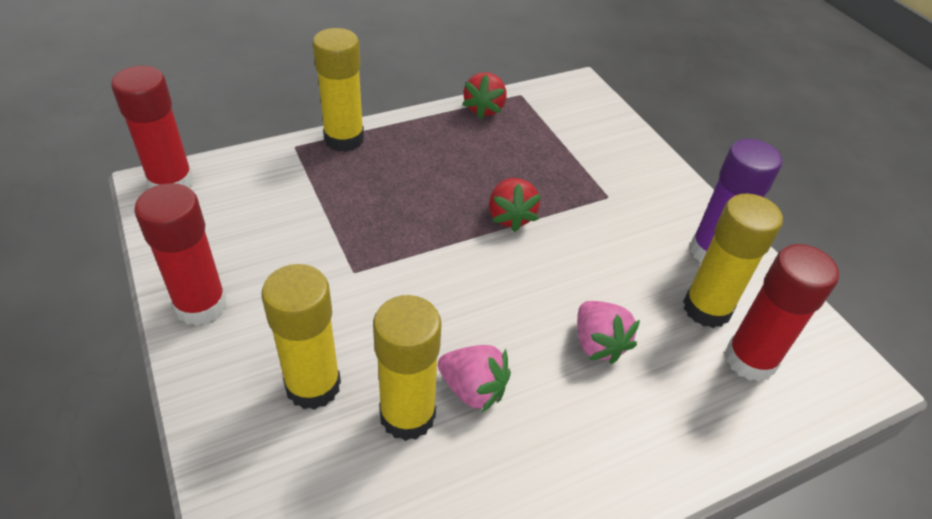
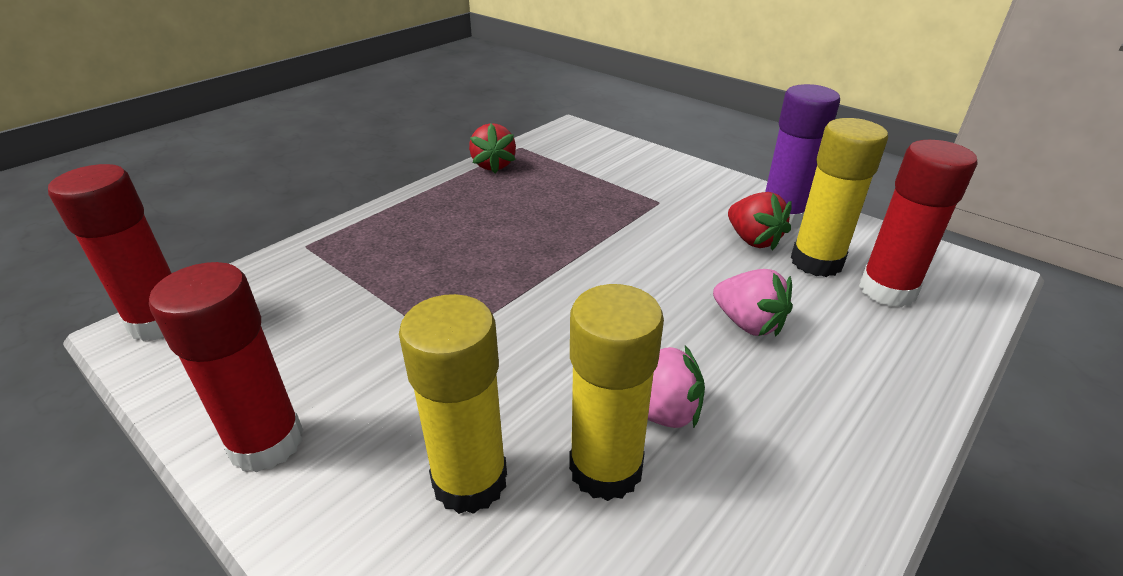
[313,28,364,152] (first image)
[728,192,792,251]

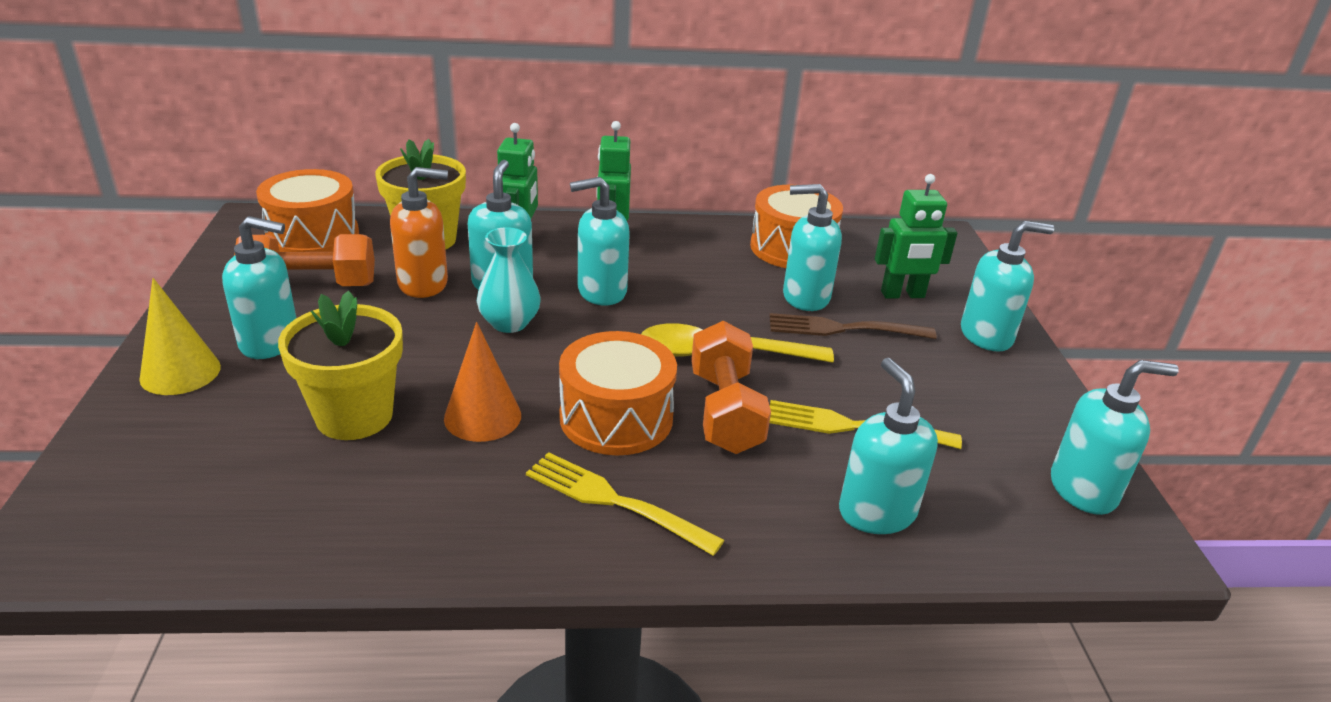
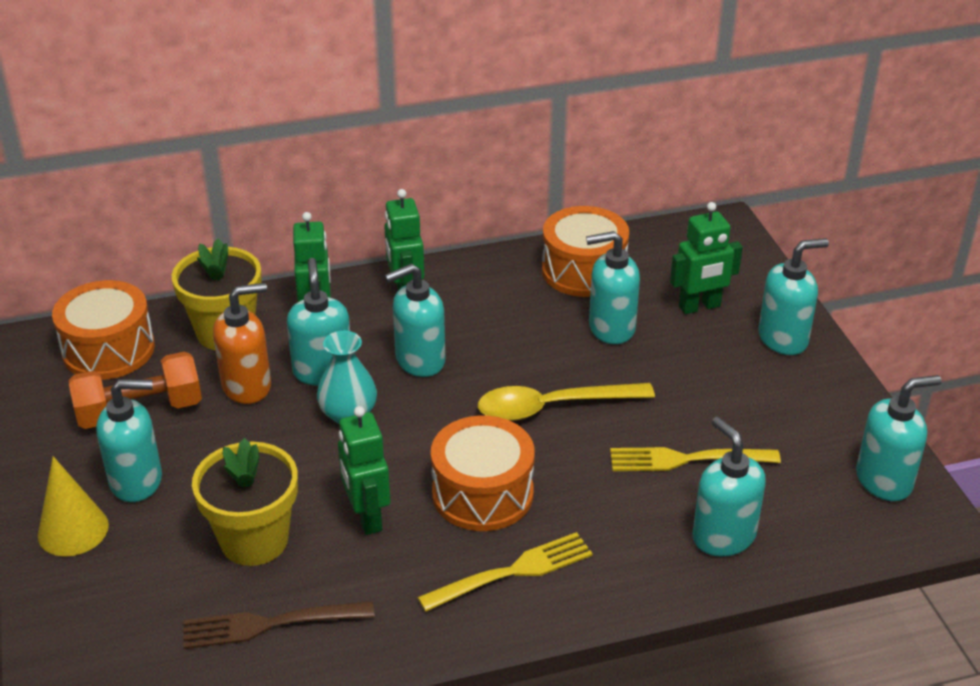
[338,406,390,535]
[417,532,593,612]
[691,321,771,454] (first image)
[183,601,374,649]

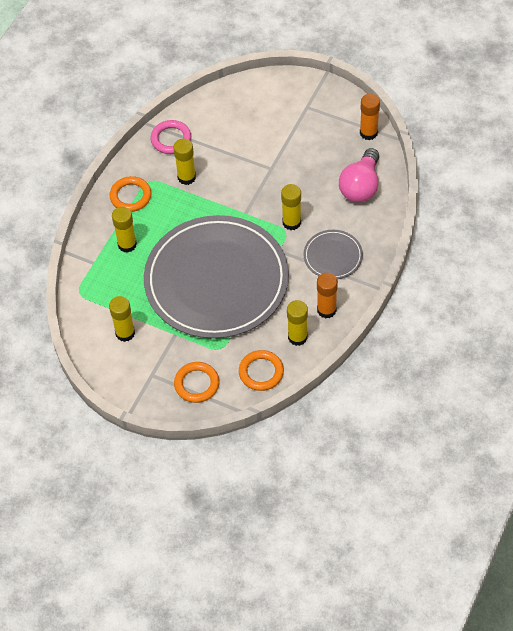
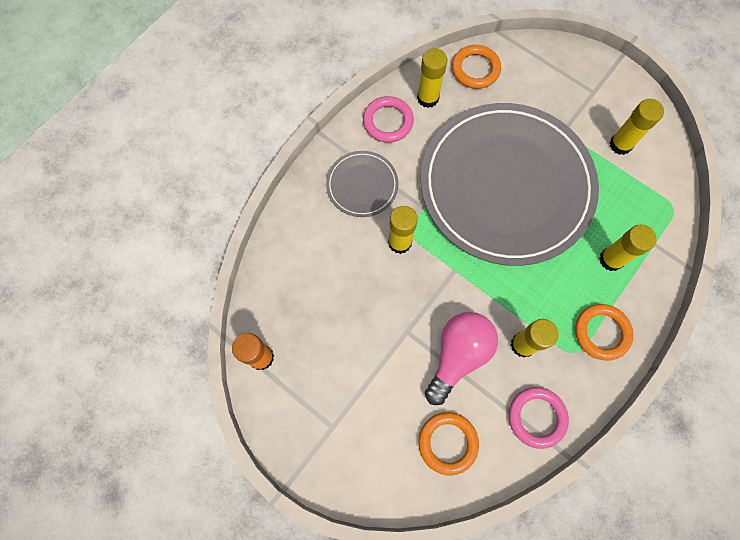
[419,412,479,475]
[363,96,414,143]
[425,312,498,405]

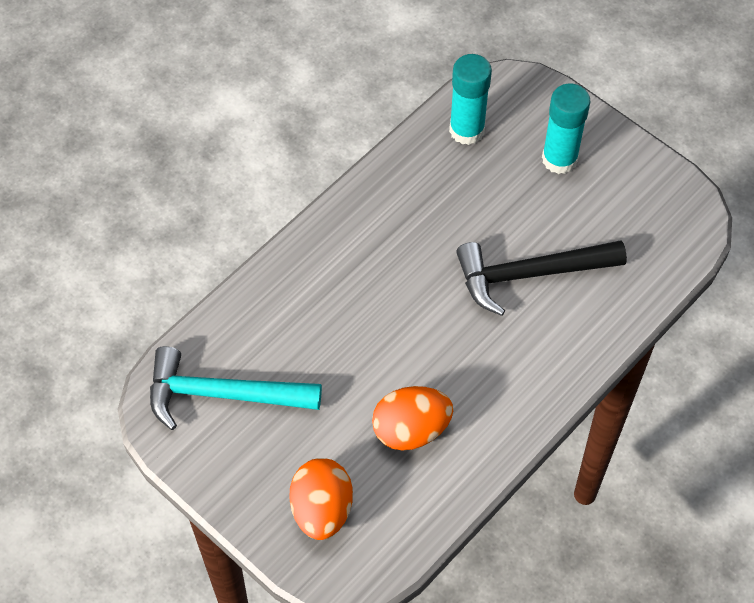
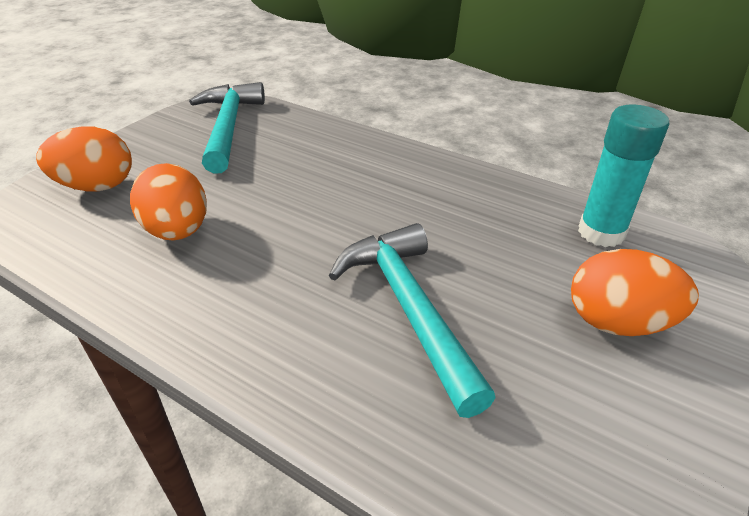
[329,223,496,418]
[571,249,699,336]

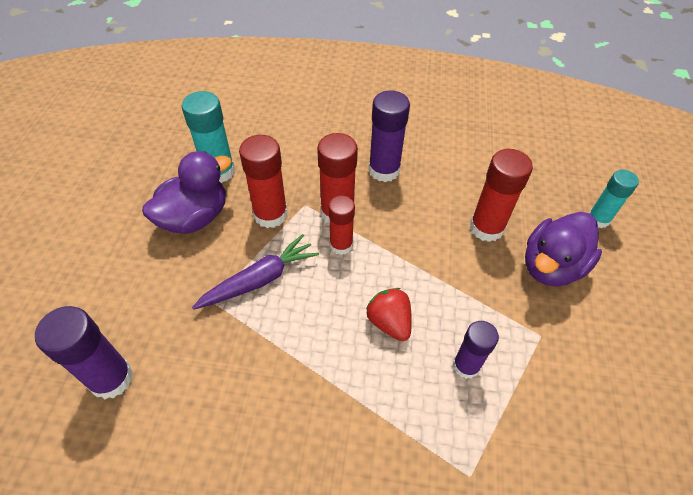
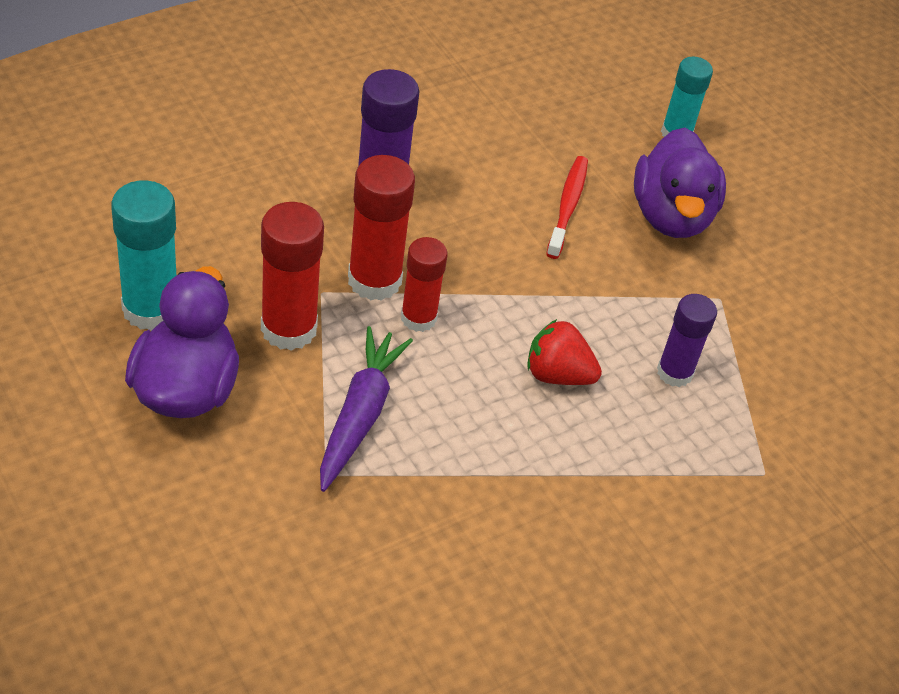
[35,306,133,399] (first image)
[546,156,588,259]

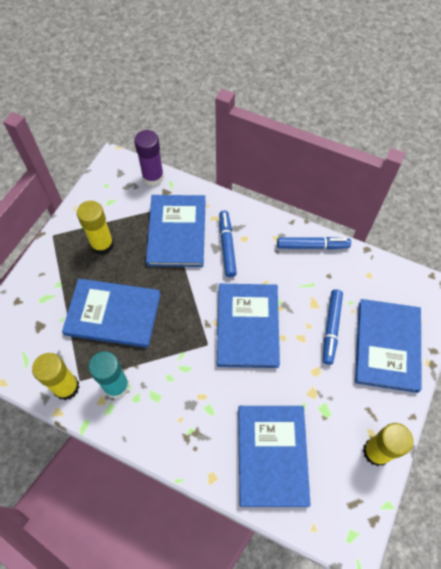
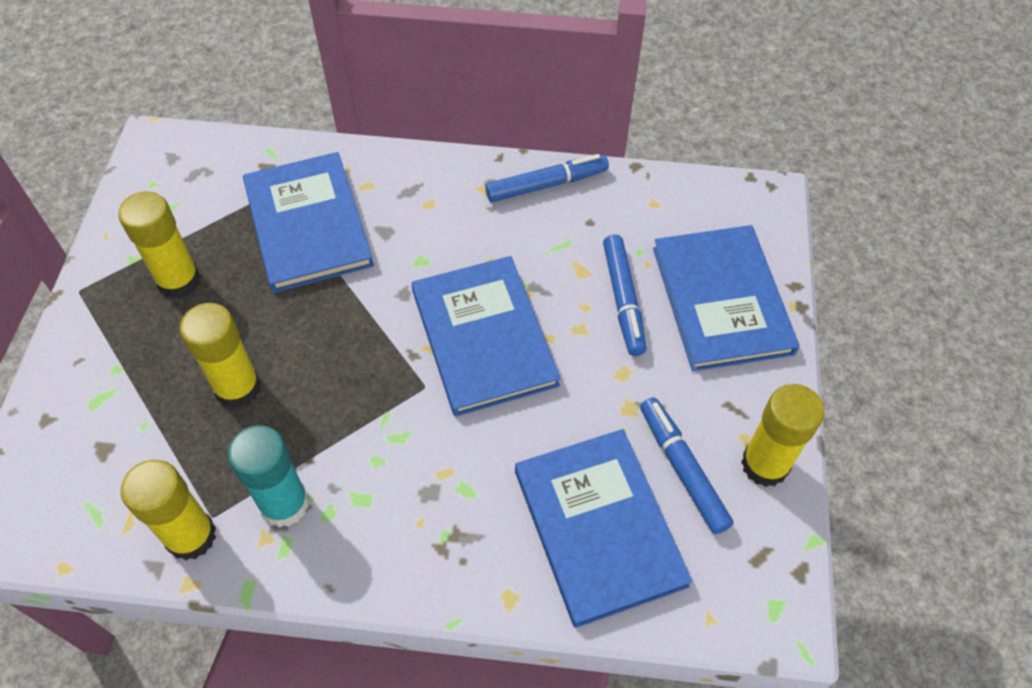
[180,303,261,408]
[134,130,164,186] (first image)
[640,397,733,534]

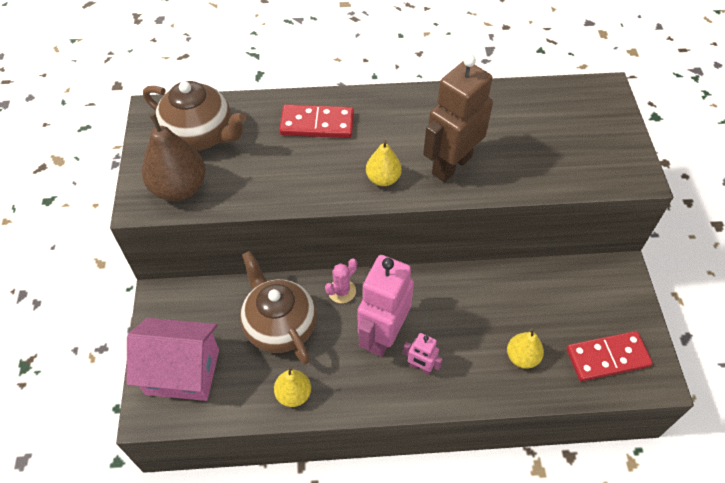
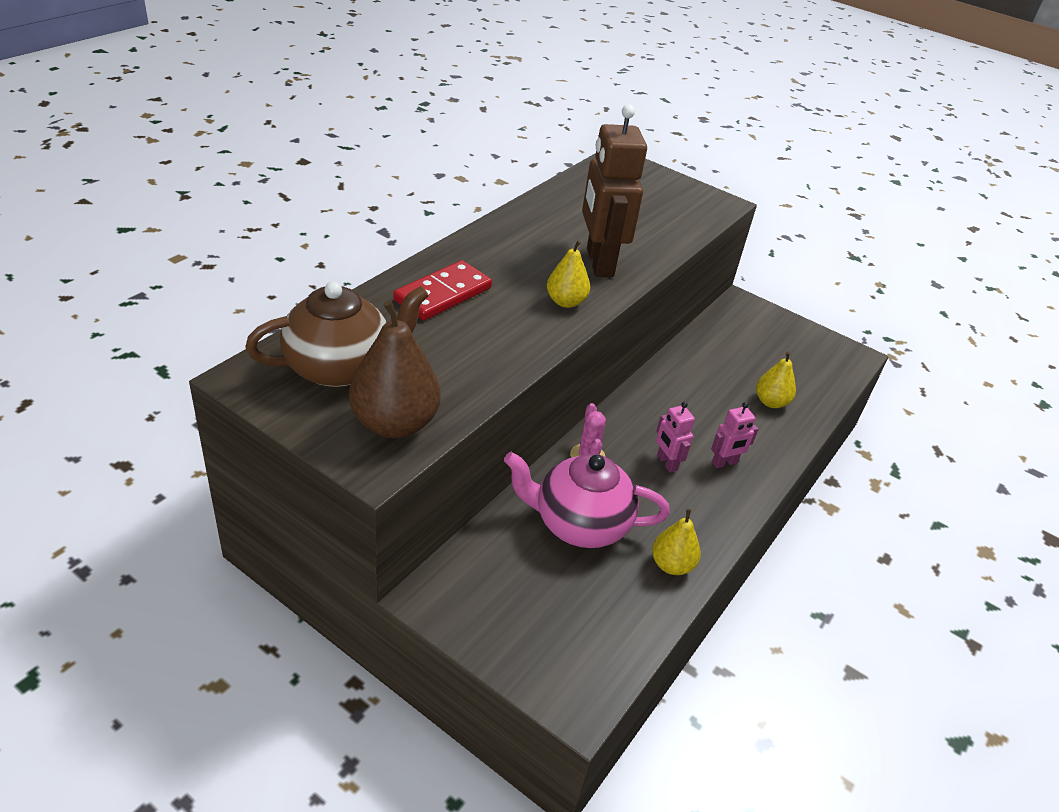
[126,318,219,401] (first image)
[504,452,670,548]
[656,402,695,473]
[566,331,653,381] (first image)

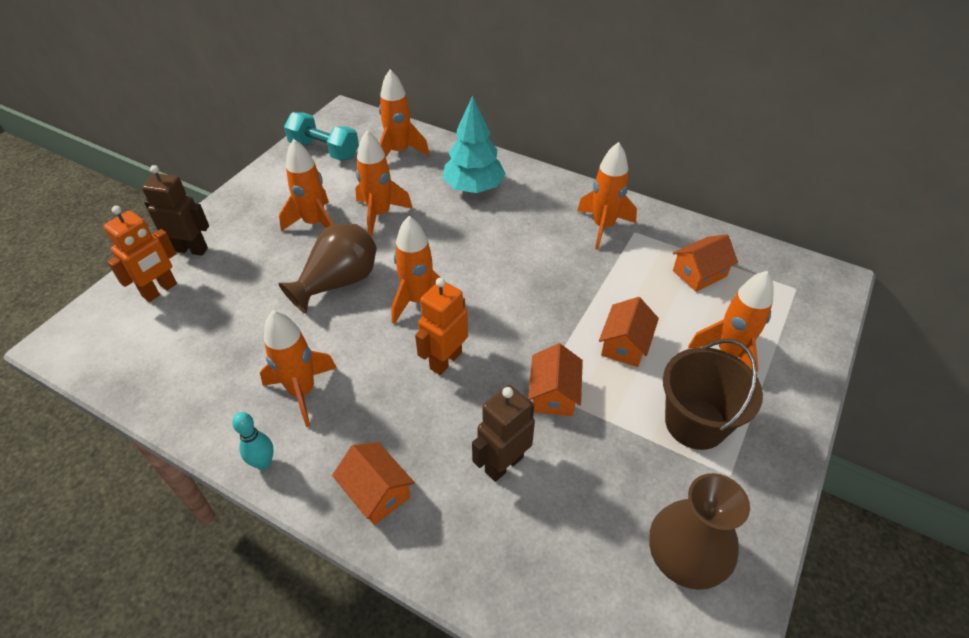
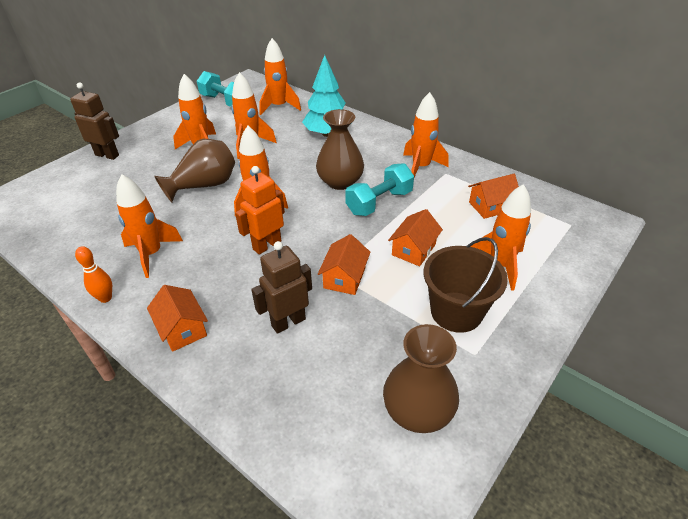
[104,206,177,302] (first image)
[75,246,112,303]
[316,109,364,190]
[345,163,414,216]

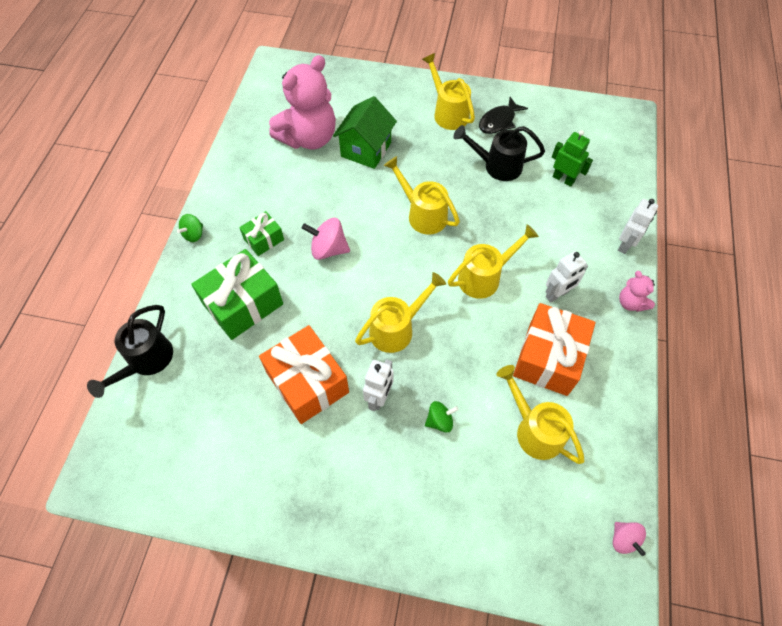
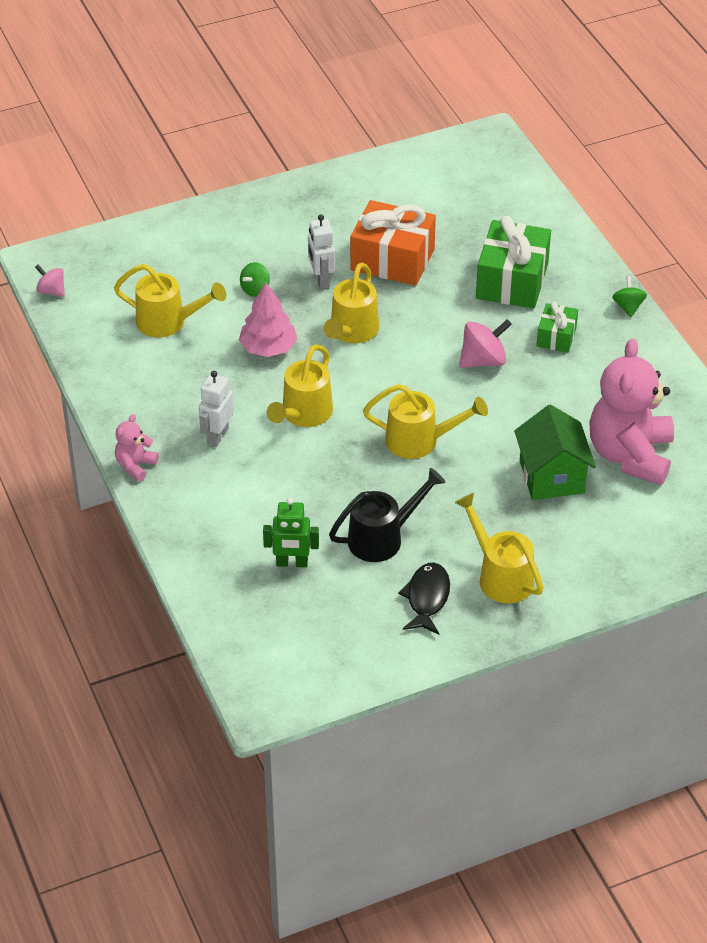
[87,305,173,398] (first image)
[454,493,544,604]
[513,303,595,396] (first image)
[618,199,658,254] (first image)
[115,414,159,481]
[239,282,298,357]

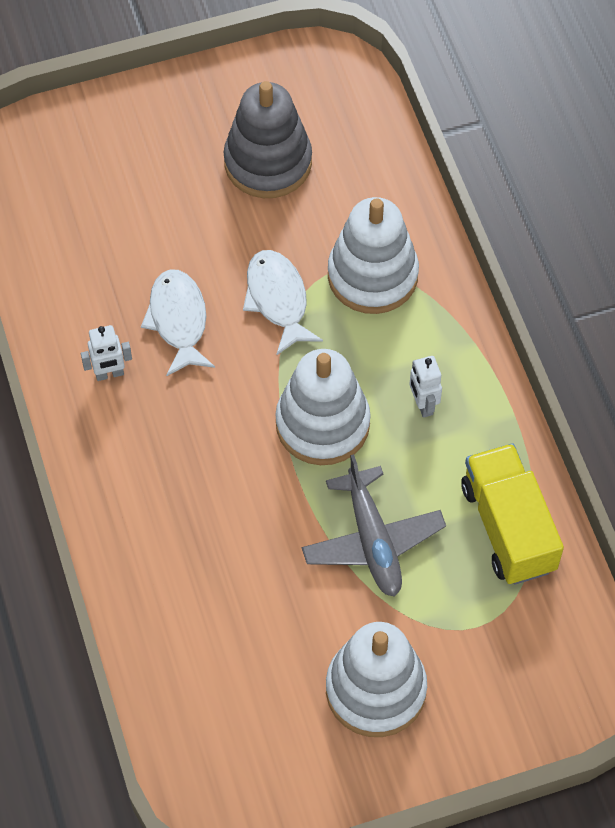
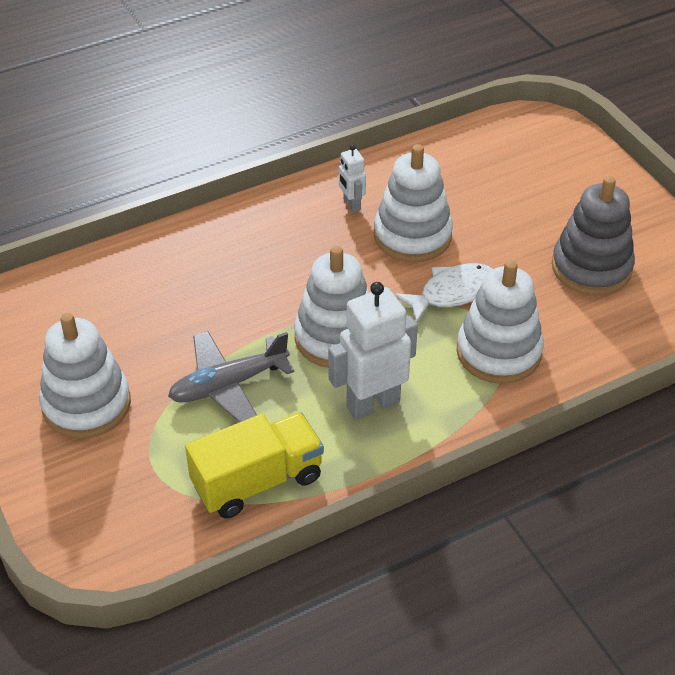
[374,144,453,262]
[328,282,418,420]

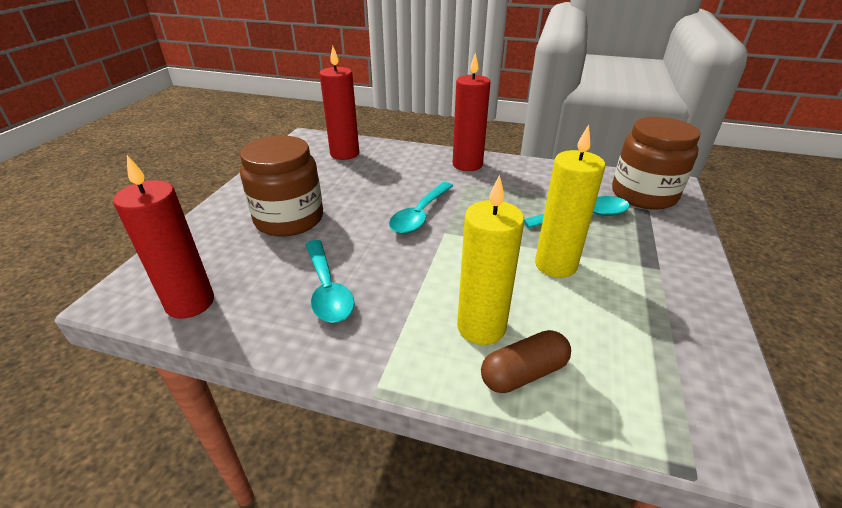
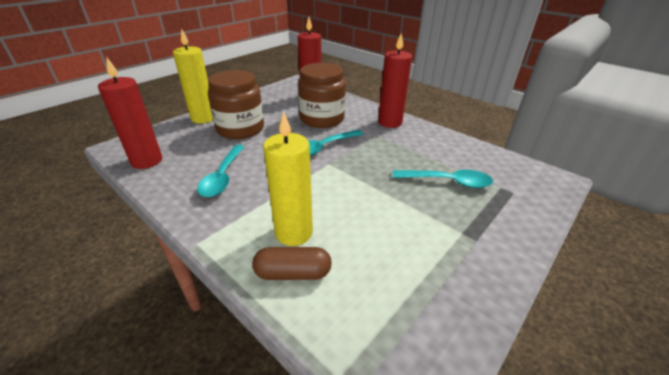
[173,29,213,123]
[298,63,346,128]

